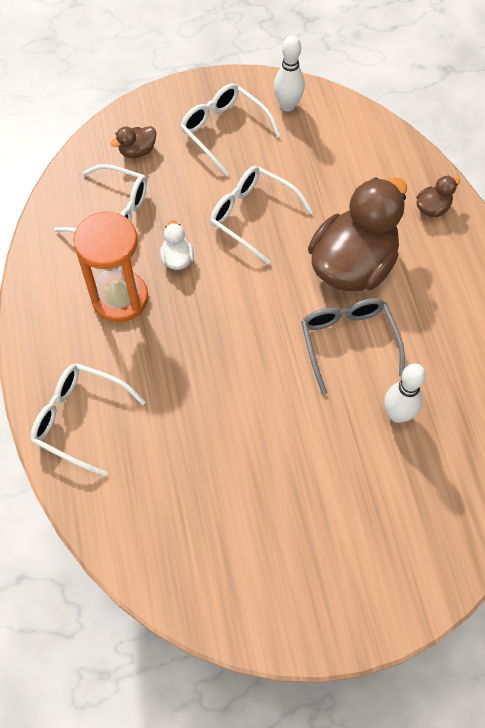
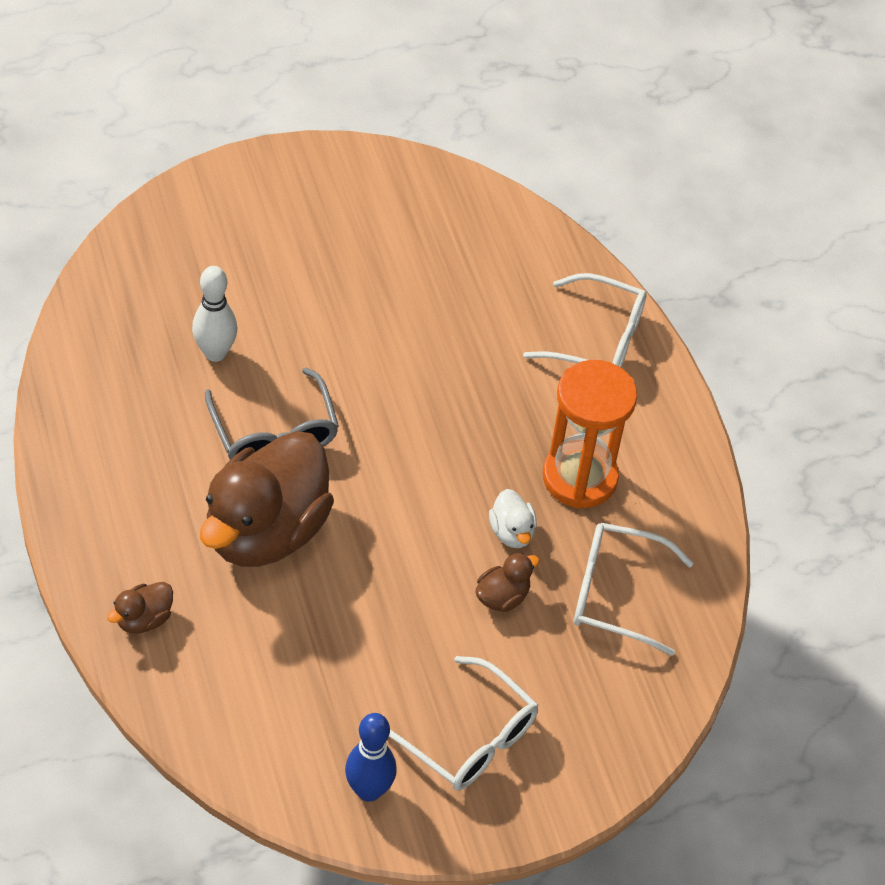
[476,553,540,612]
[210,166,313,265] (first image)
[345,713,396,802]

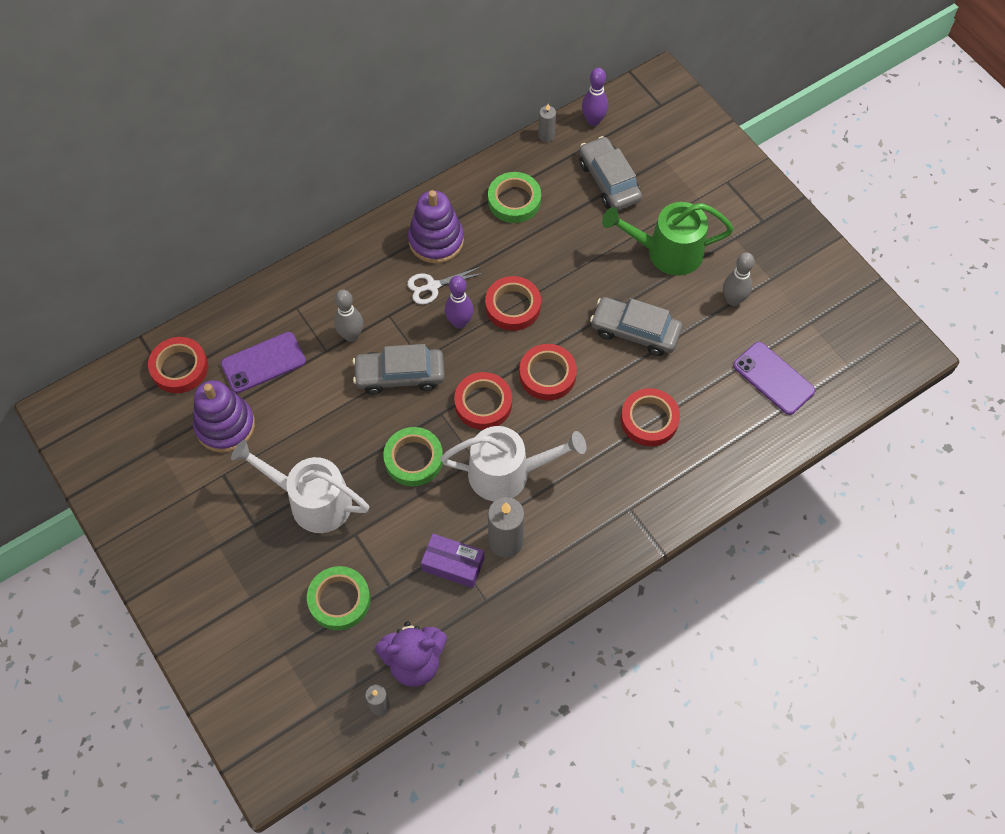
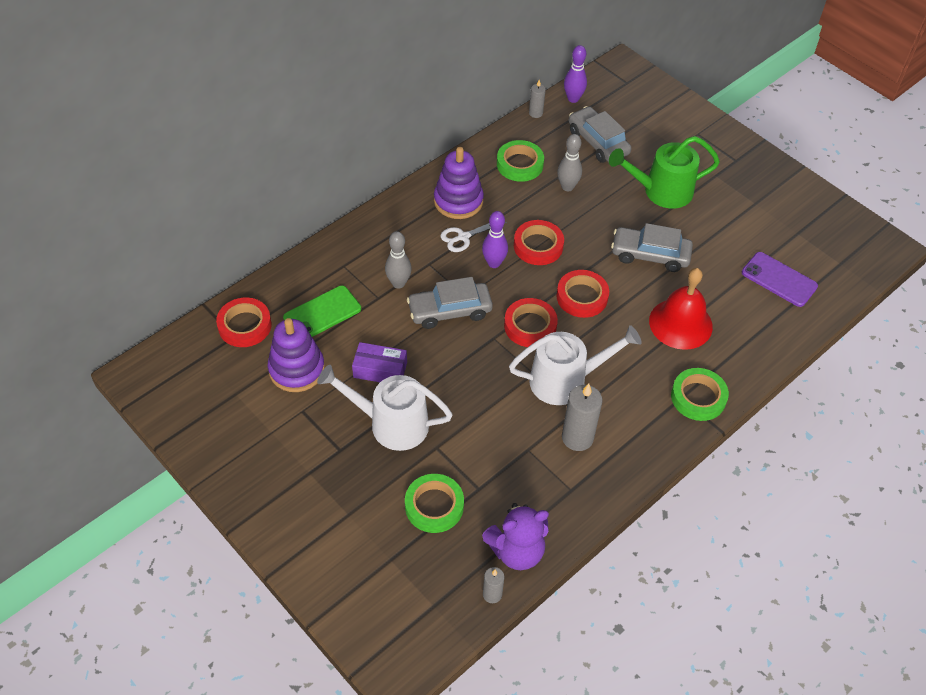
[283,285,361,337]
[671,368,729,421]
[352,342,407,382]
[649,268,713,350]
[557,134,582,191]

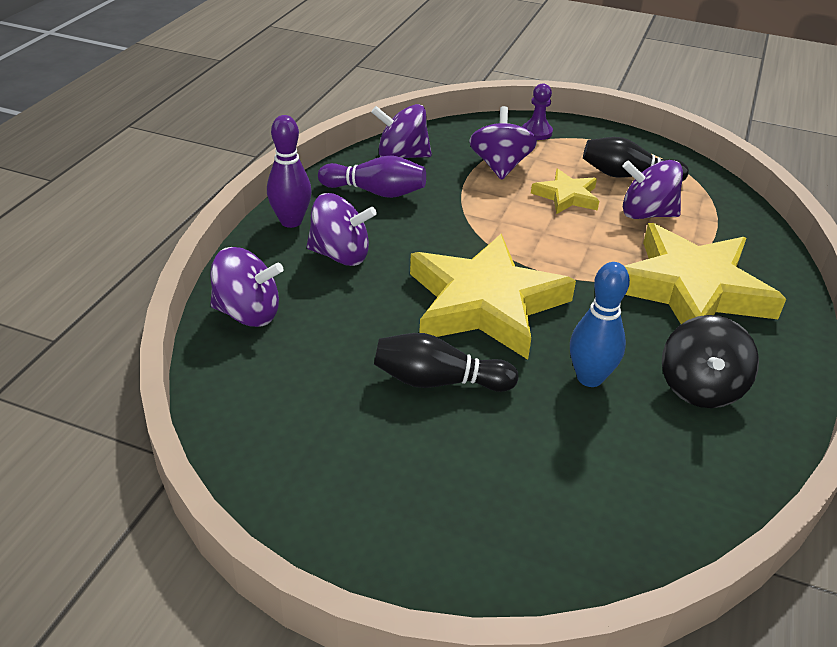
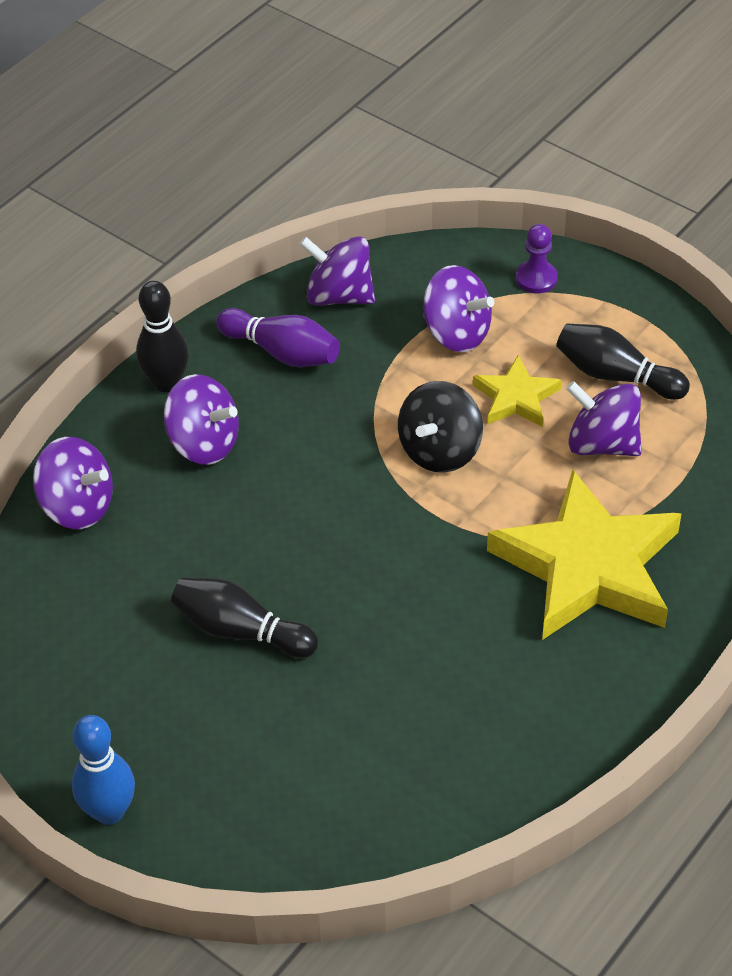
[136,281,189,392]
[410,234,576,360] (first image)
[423,265,494,352]
[72,715,135,825]
[398,381,483,473]

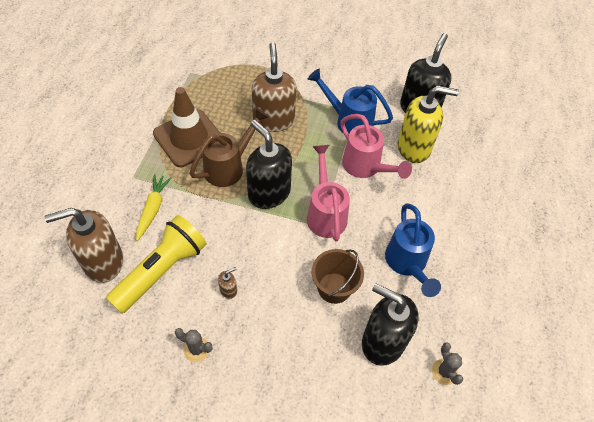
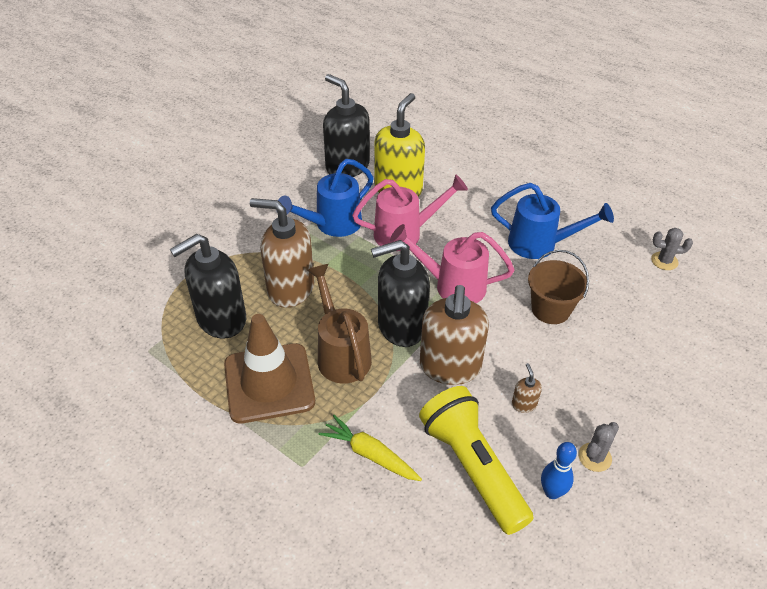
[420,285,489,385]
[170,234,246,339]
[541,442,577,499]

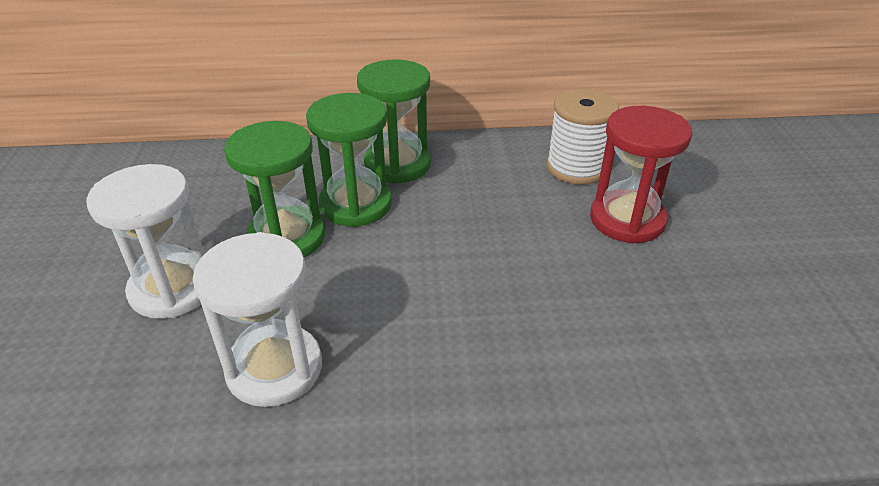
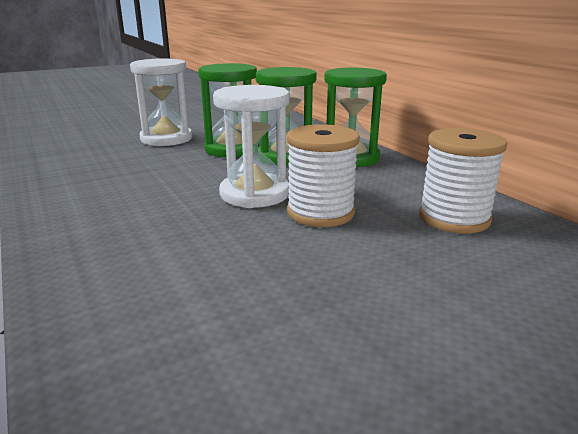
[213,85,289,208]
[590,106,692,244] (first image)
[287,124,360,227]

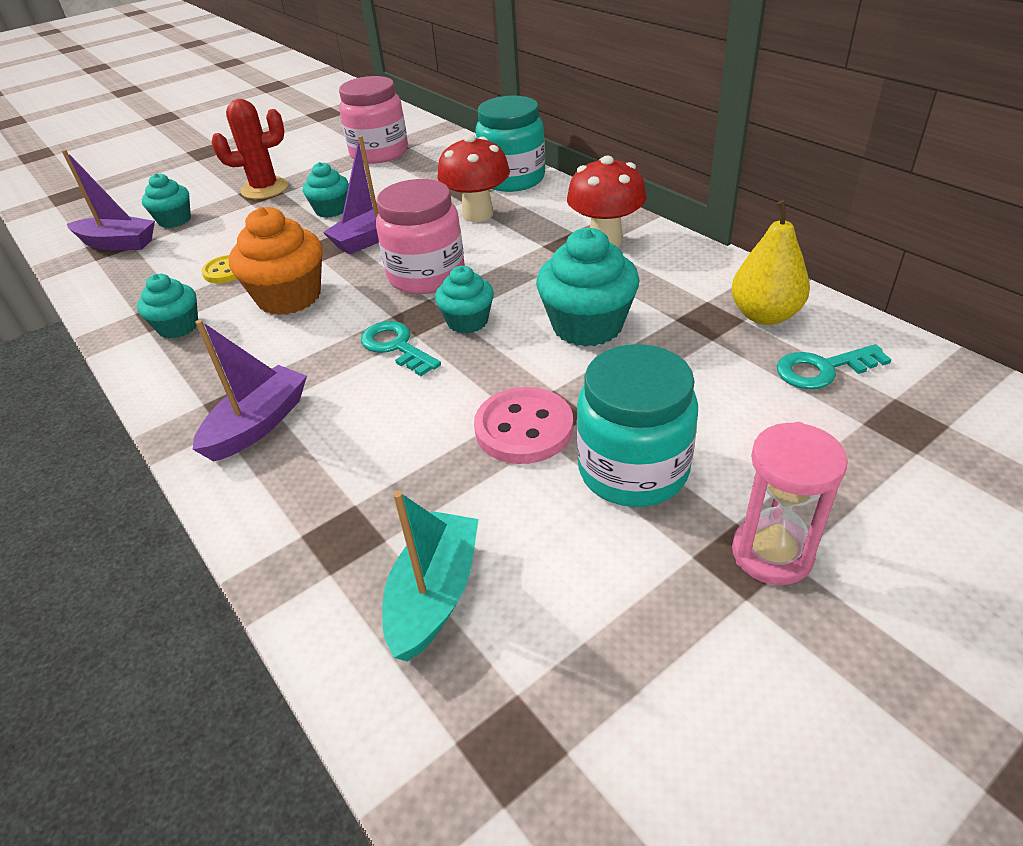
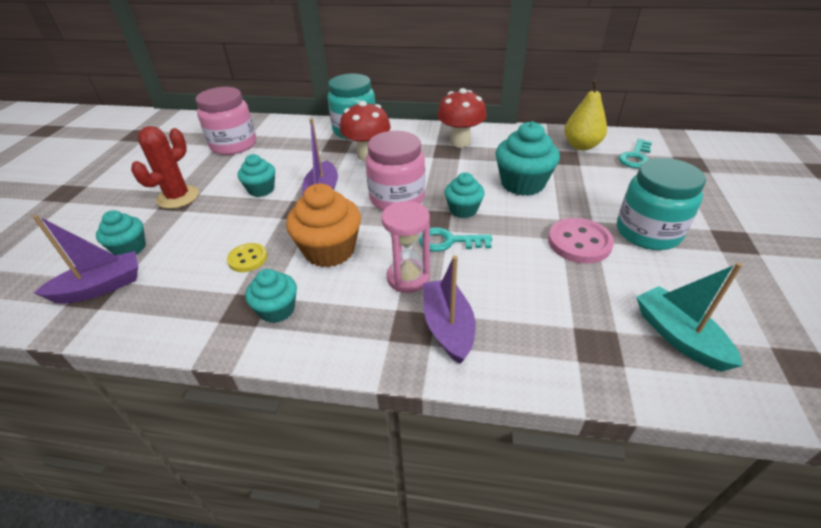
[382,201,430,293]

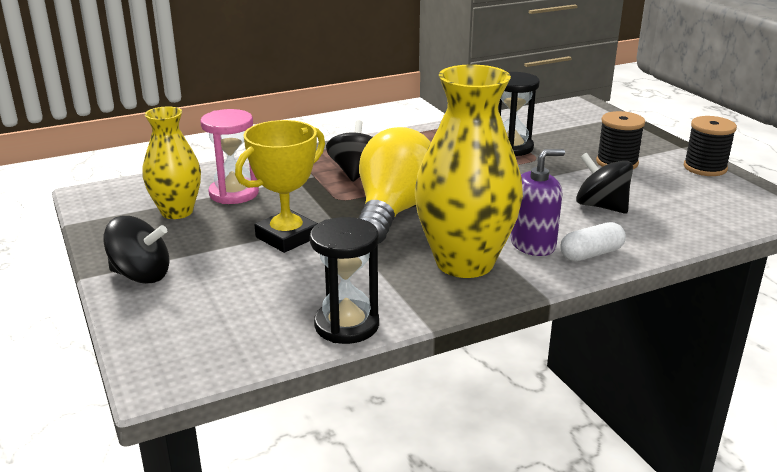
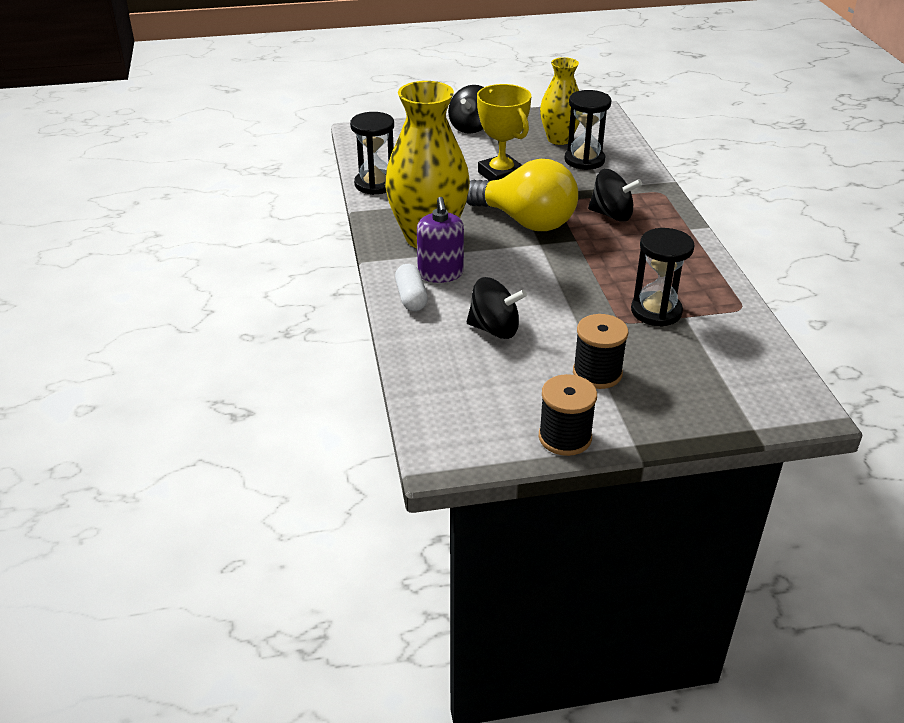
[564,90,612,170]
[466,277,527,339]

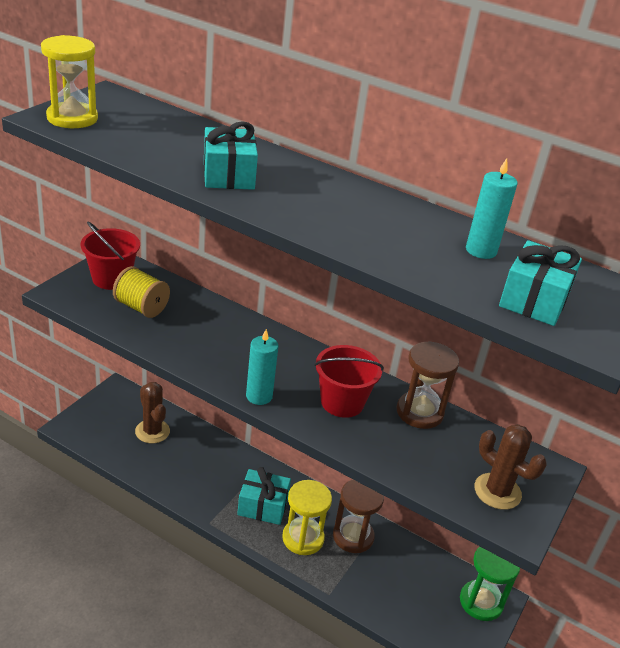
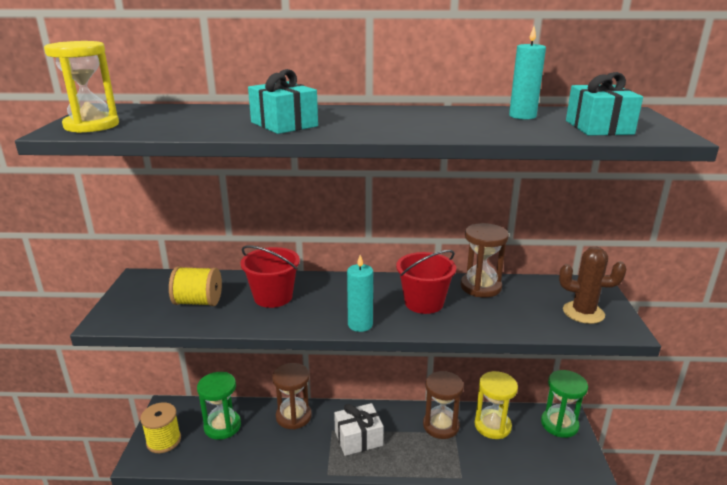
[240,245,300,308]
[197,372,241,440]
[334,403,384,456]
[474,371,518,439]
[140,402,181,453]
[272,363,312,429]

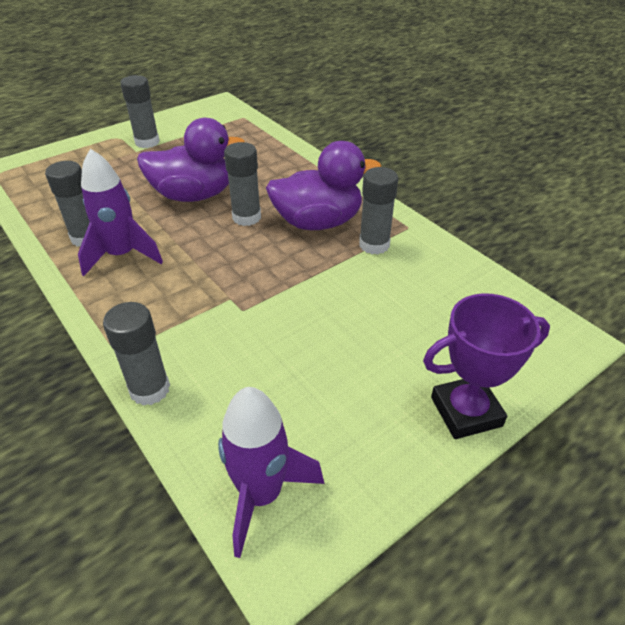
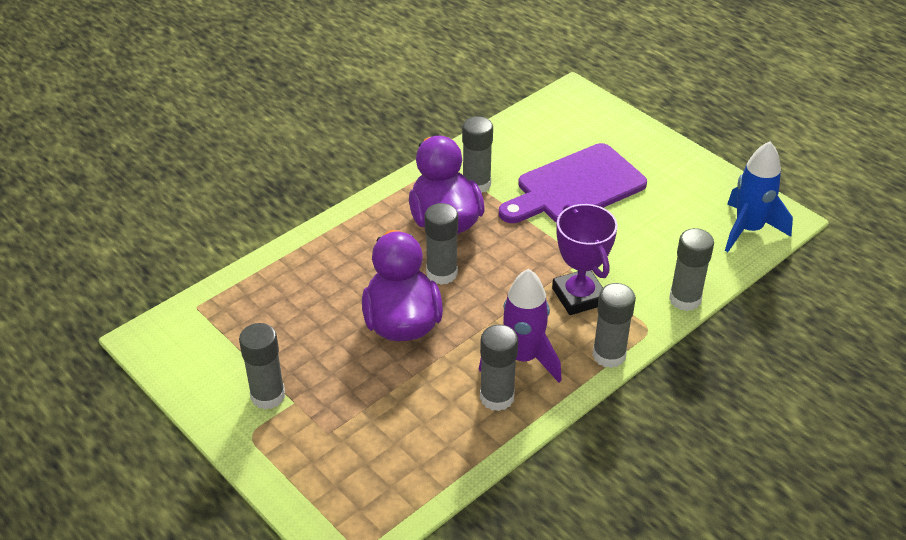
[725,141,793,252]
[552,204,618,315]
[499,143,647,223]
[592,283,636,368]

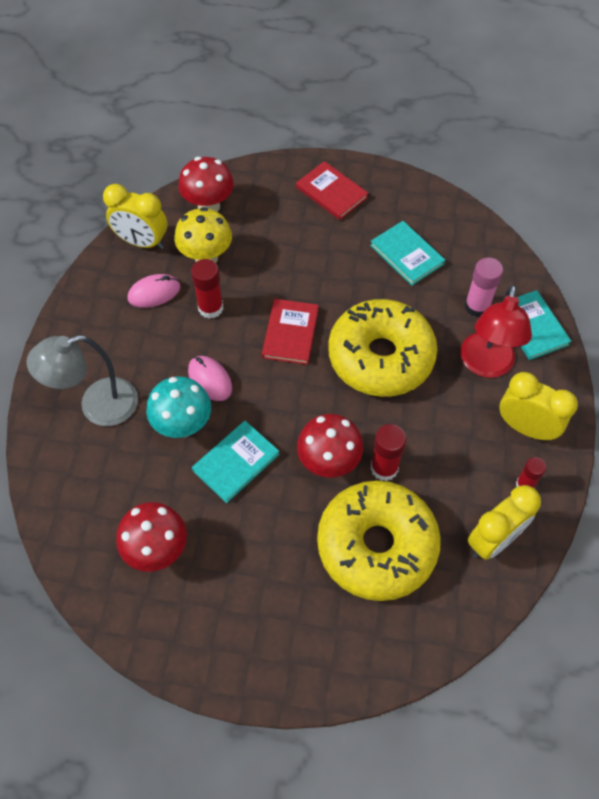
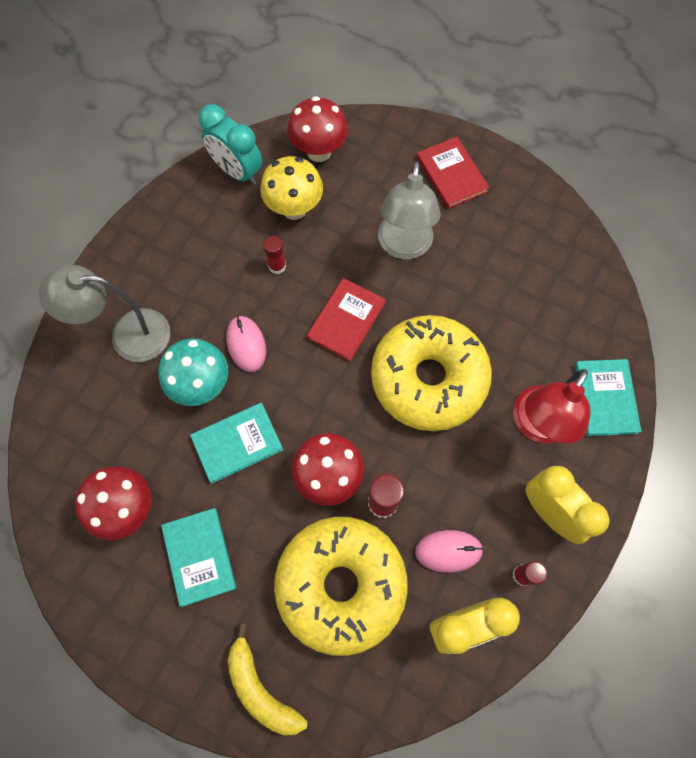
[199,104,263,185]
[415,530,484,573]
[263,236,286,274]
[161,508,237,607]
[465,257,503,317] (first image)
[228,624,308,735]
[378,161,441,259]

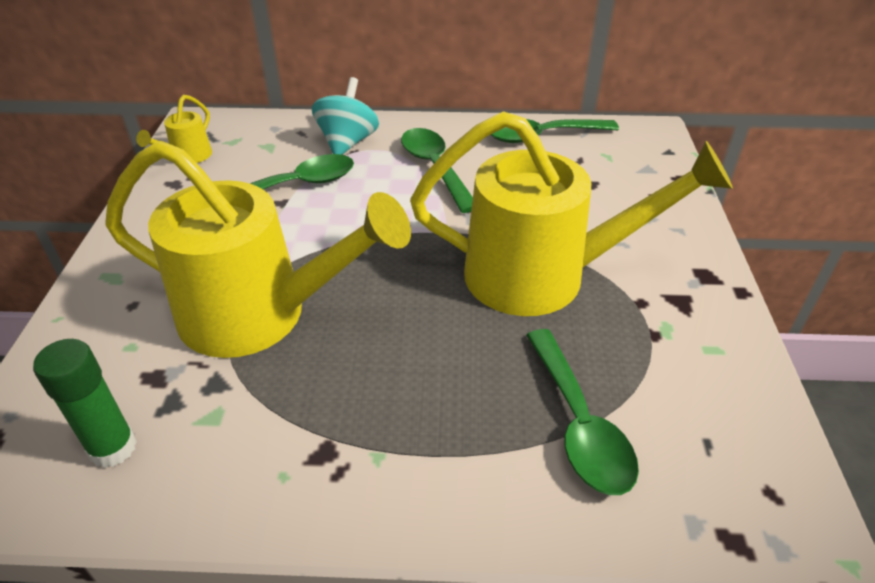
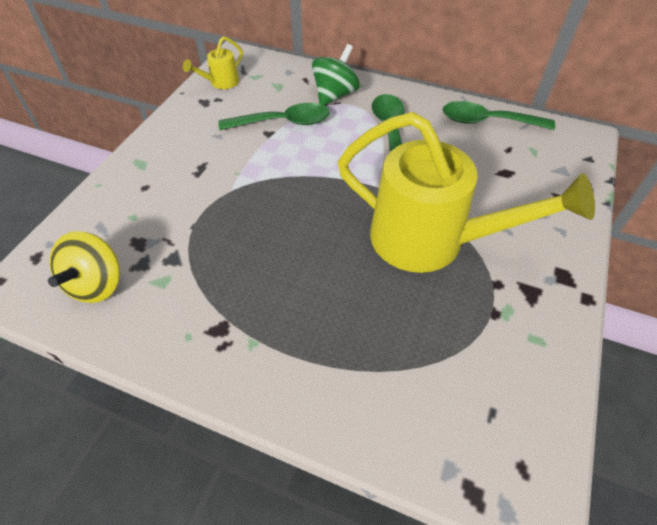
[48,231,120,303]
[105,141,411,358] (first image)
[312,44,360,105]
[526,329,639,495] (first image)

